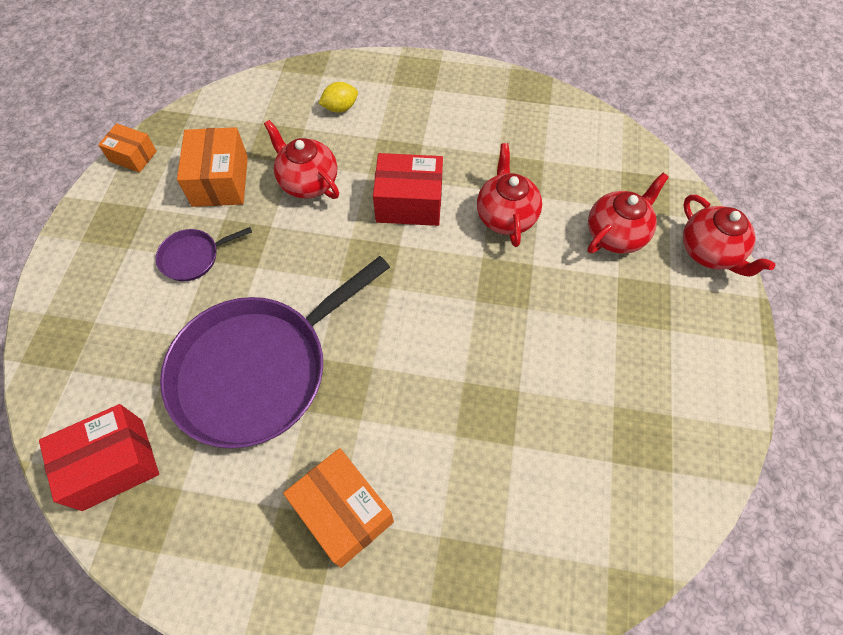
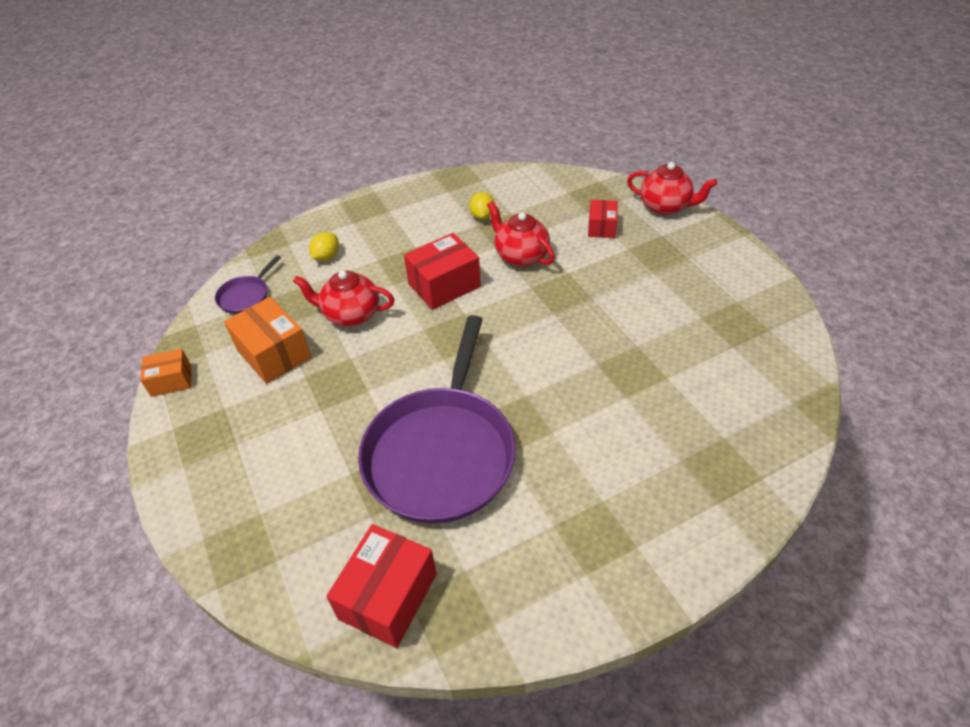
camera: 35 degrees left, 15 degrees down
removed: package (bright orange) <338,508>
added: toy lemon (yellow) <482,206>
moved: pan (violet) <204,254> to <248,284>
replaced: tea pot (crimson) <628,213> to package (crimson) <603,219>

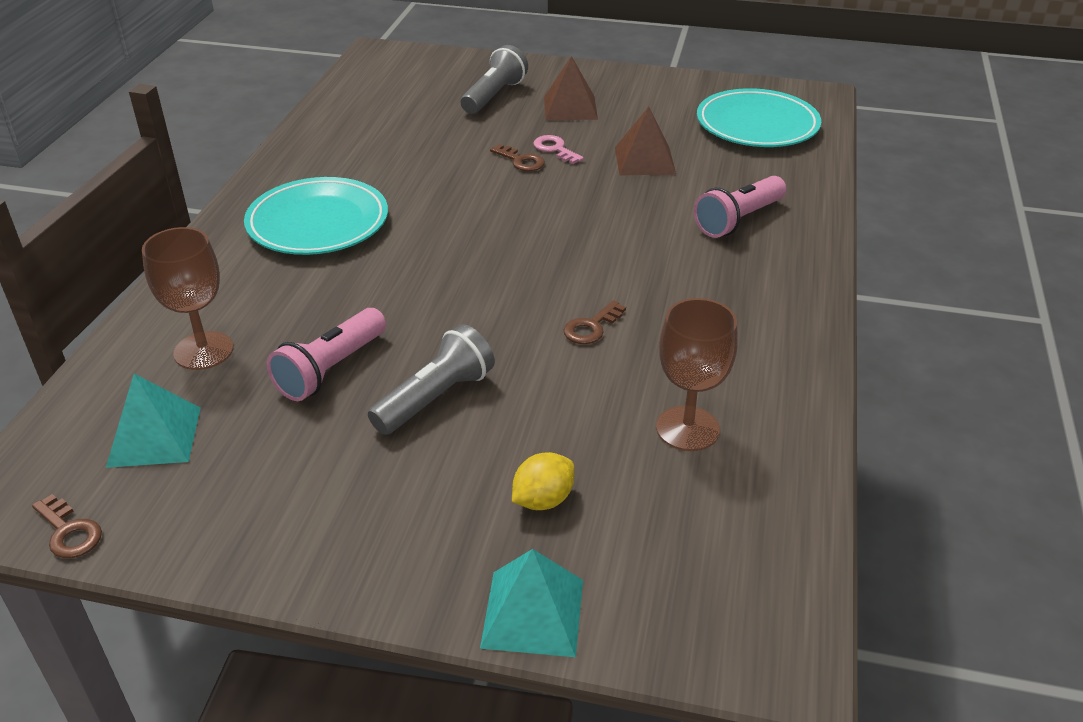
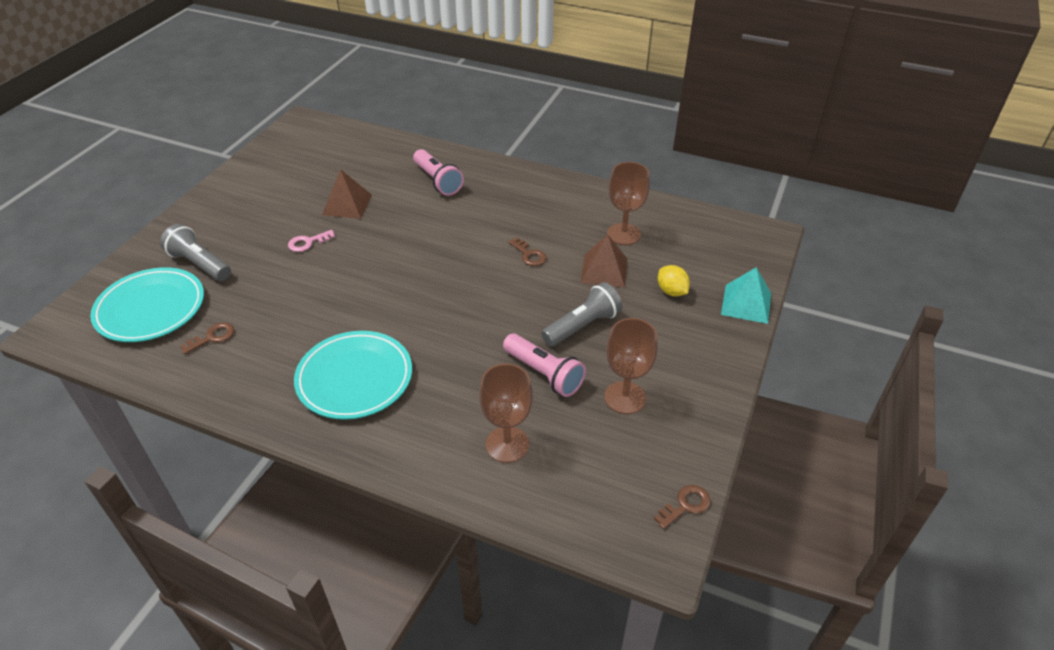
camera: 80 degrees left, 5 degrees up
removed: solid pyramid (aqua) <153,421>
added: chalice (brown) <631,366>
moved: solid pyramid (brown) <571,88> to <603,260>; plate (aqua) <759,117> to <147,304>; latchkey (brown) <517,157> to <207,338>
turned: pocket torch (gray) <431,379> = <581,314> 90 degrees clockwise

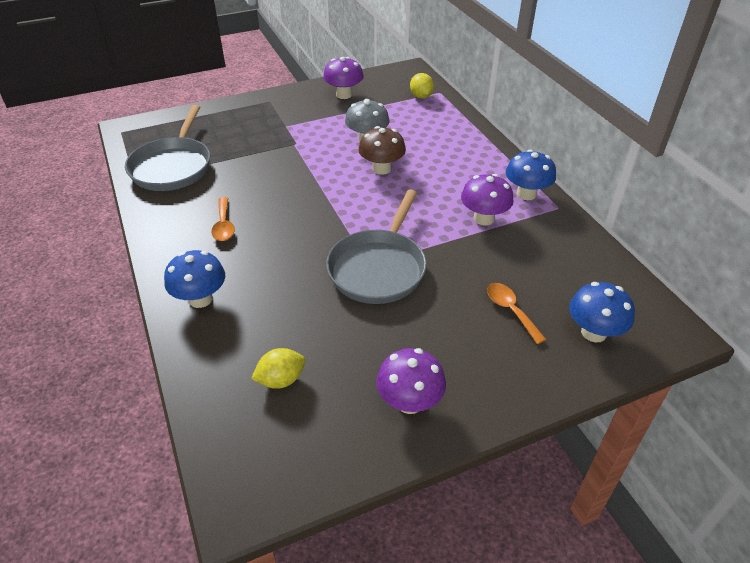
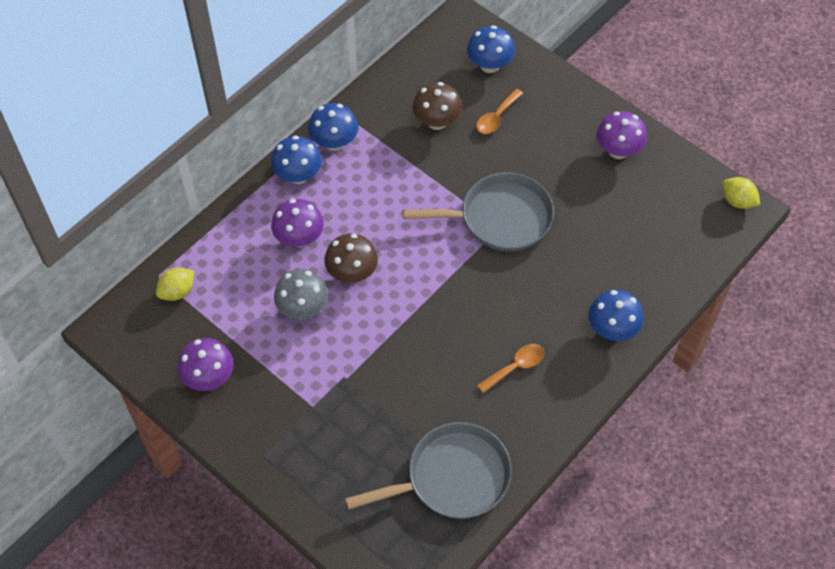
camera: 115 degrees left, 15 degrees up
added: mushroom (brown) <437,106>; mushroom (royal blue) <296,159>
moved: mushroom (violet) <487,199> to <297,223>; toy lemon (yellow) <278,368> to <741,193>

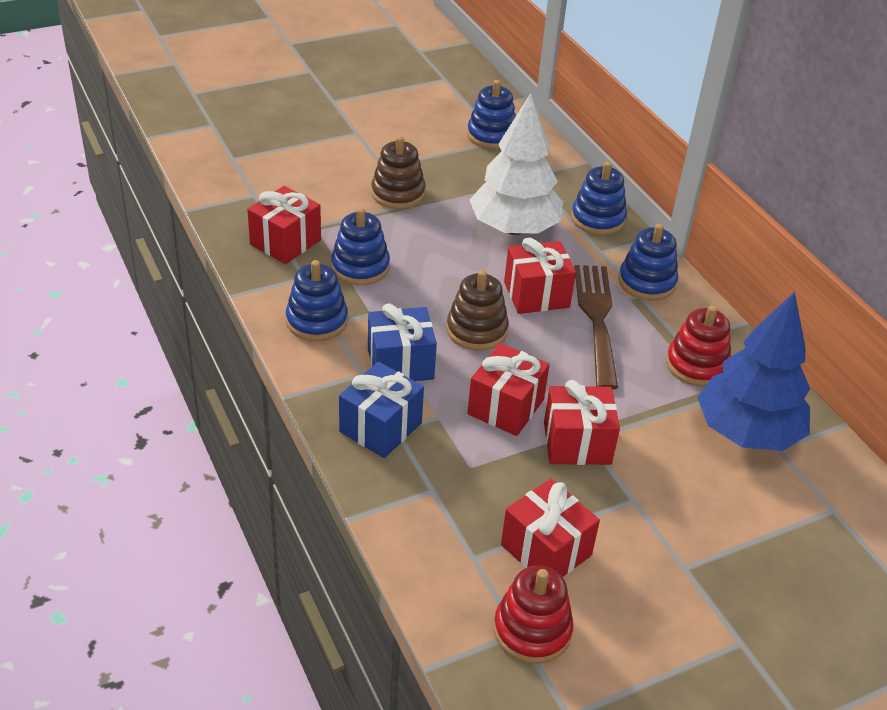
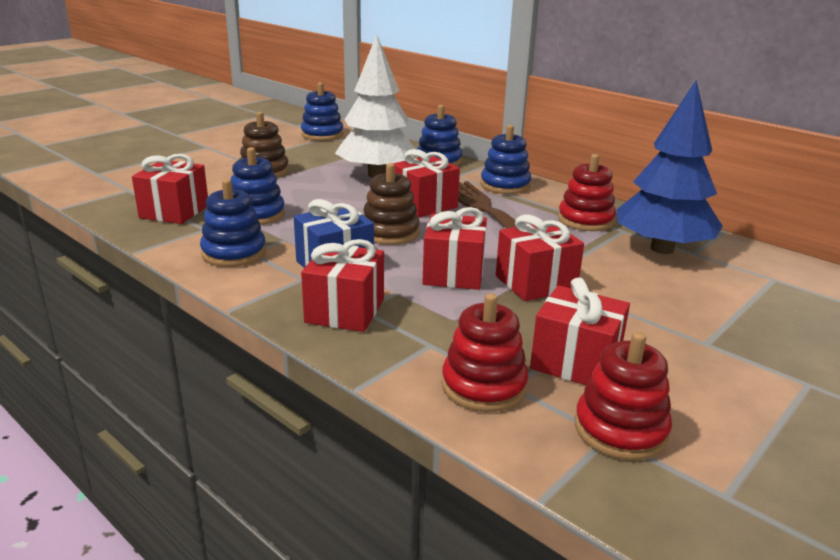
camera: 20 degrees left, 15 degrees down
added: ring stacker (crimson) <485,352>
recoloured: present (royal blue) <381,410> to present (crimson) <342,285>

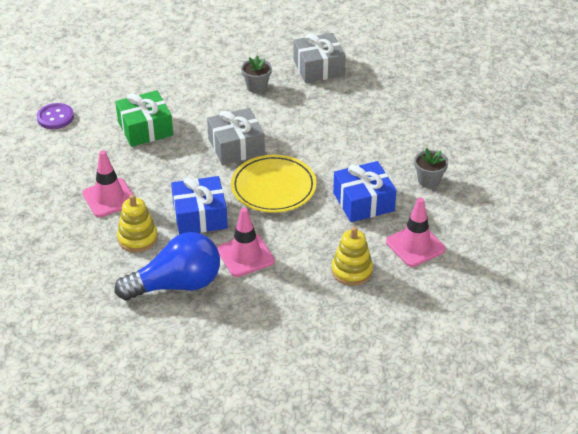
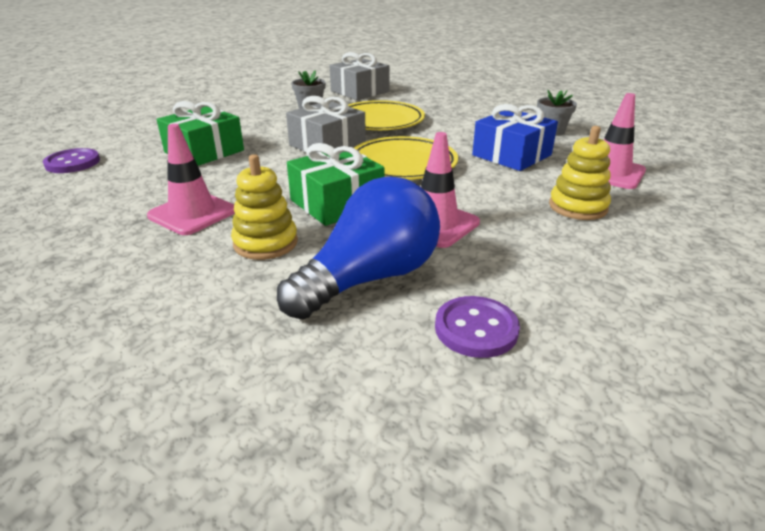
camera: 25 degrees left, 10 degrees down
added: plate (yellow) <386,115>; button (violet) <477,327>
recoloured: present (royal blue) <199,205> to present (leaf-green) <336,184>

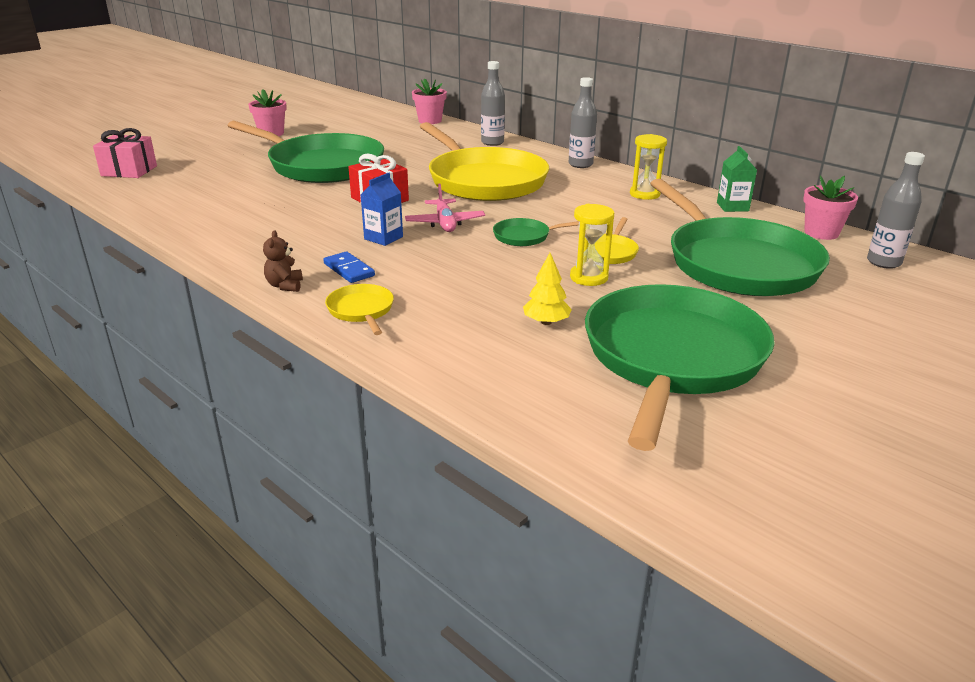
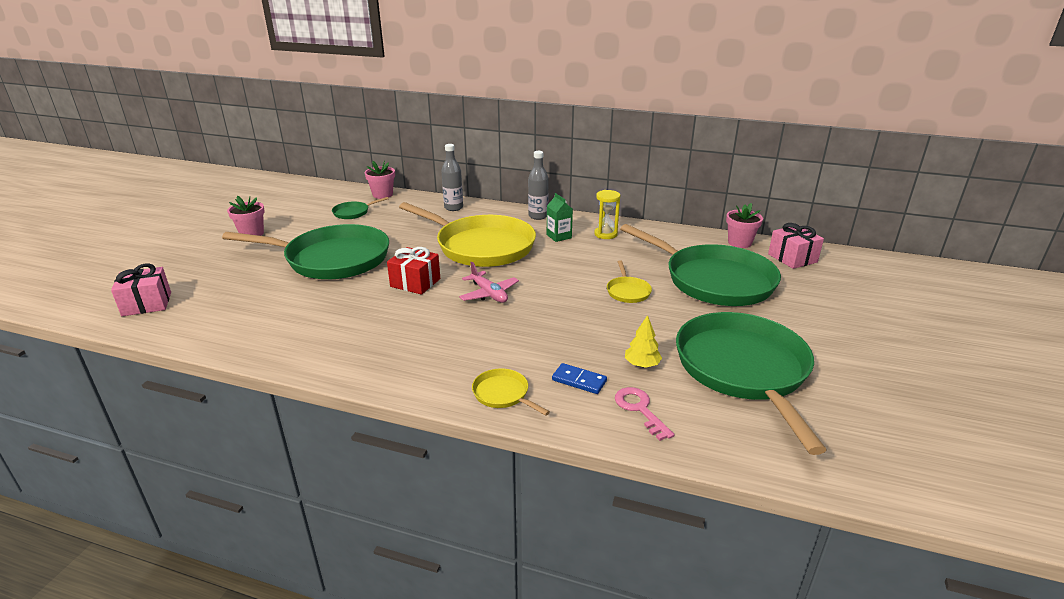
camera: 25 degrees left, 0 degrees up
removed: milk carton (royal blue) <382,209>; sand timer (yellow) <592,245>; teddy bear (brown) <283,261>
added: latchkey (rosy) <645,414>
moved: milk carton (leaf-green) <737,179> to <560,217>; pan (leaf-green) <536,232> to <360,208>; domino piece (royal blue) <349,267> to <579,378>
replaced: bottle (gray) <896,210> to present (rosy) <796,246>

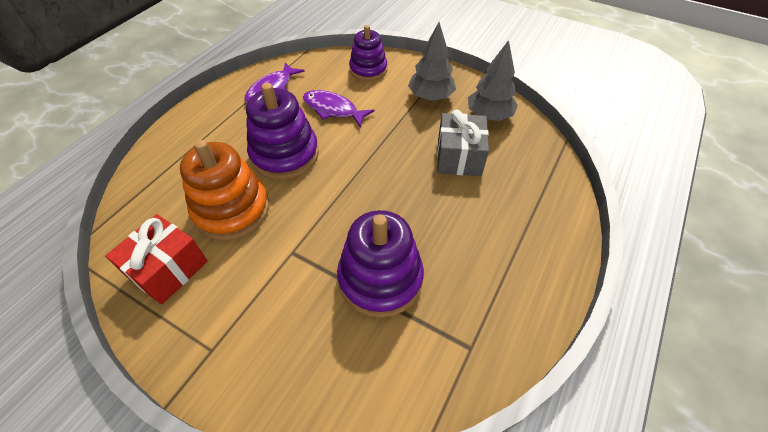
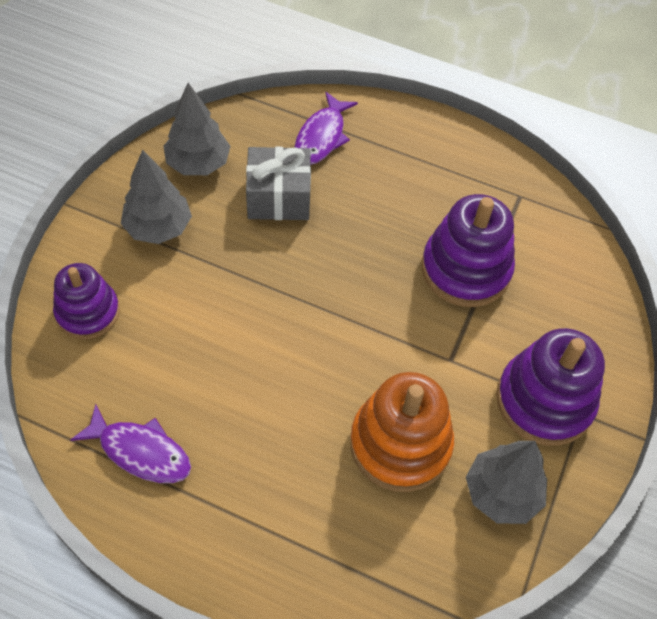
camera: 100 degrees left, 5 degrees up
moved: ring stacker (violet) <282,131> to <550,387>; toy fish (violet) <338,109> to <326,128>
replaced: present (crimson) <156,259> to toy tree (gray) <506,482>

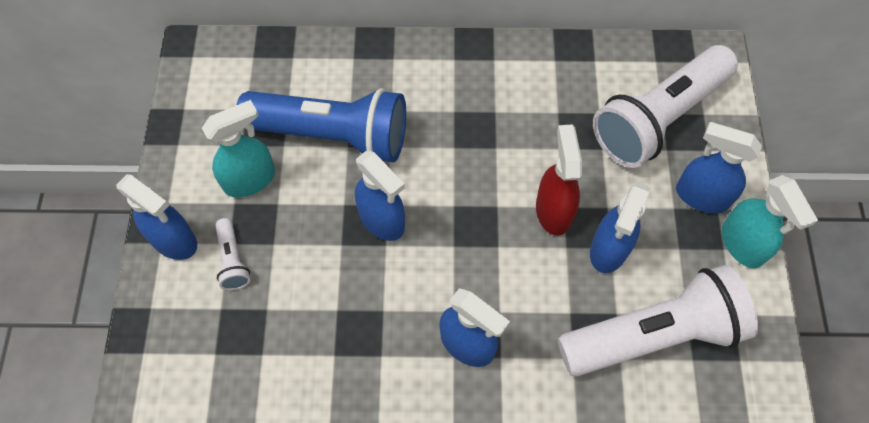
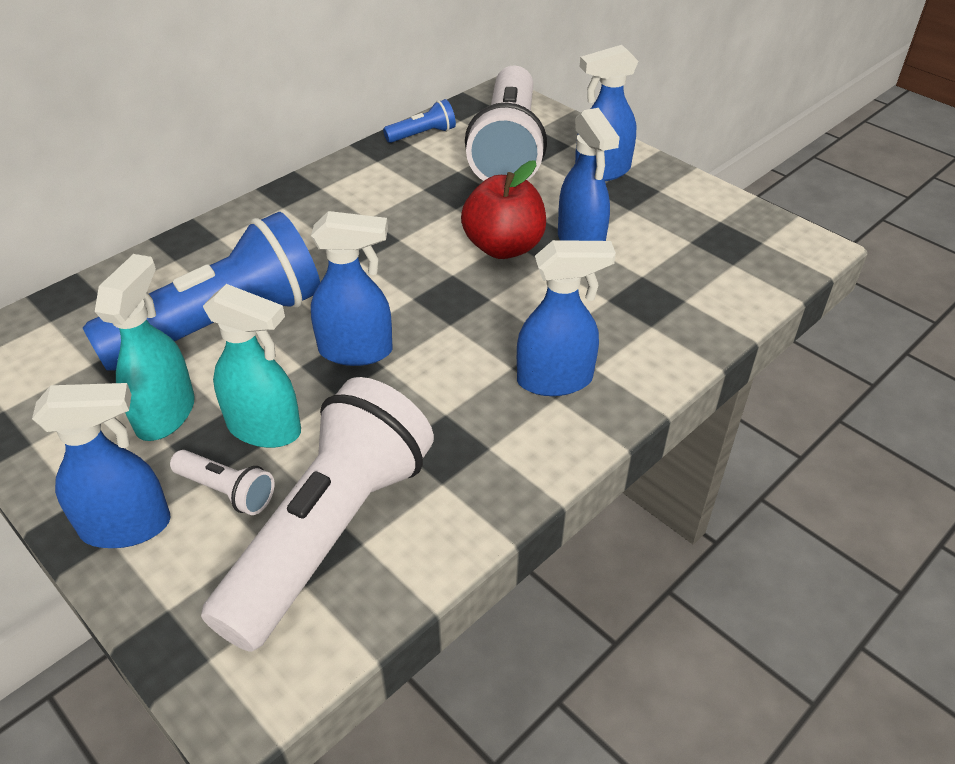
camera: 45 degrees left, 20 degrees down
added: pocket torch (royal blue) <419,121>
moved: spray cleaner (aqua) <770,221> to <252,366>; pocket torch (pure white) <658,321> to <317,514>
replaced: spray cleaner (crimson) <559,180> to apple (crimson) <503,209>

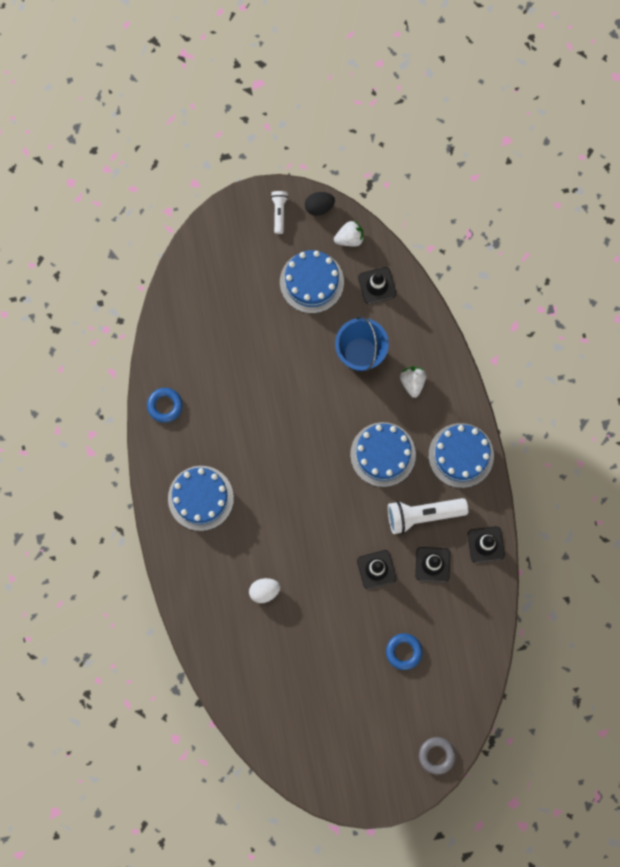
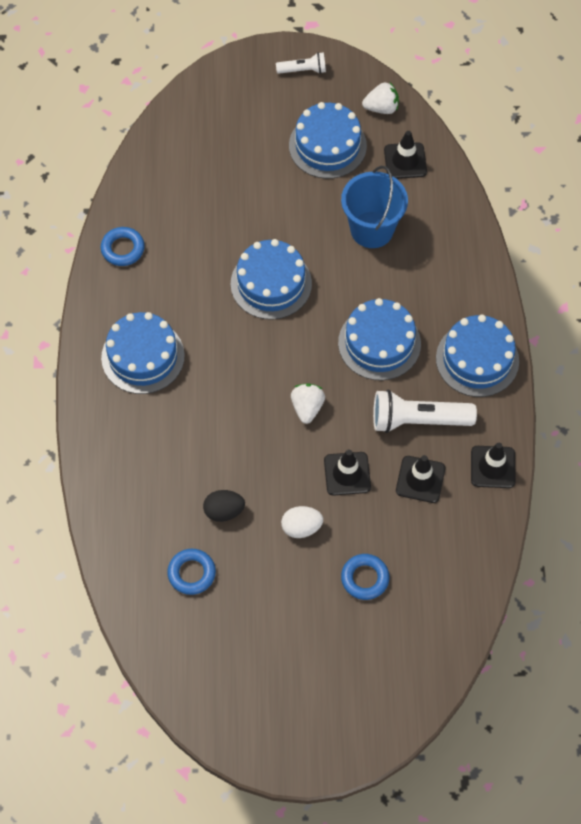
camera: 10 degrees right, 15 degrees down
removed: hoop (gray) <437,756>
added: gateau (royal blue) <271,279>; hoop (royal blue) <191,572>
moved: egg shape (black) <320,204> to <224,506>; berry (pure white) <413,382> to <308,403>; egg shape (pure white) <264,590> to <302,522>
turned: pocket torch (pure white) <279,212> = <301,63> 75 degrees clockwise

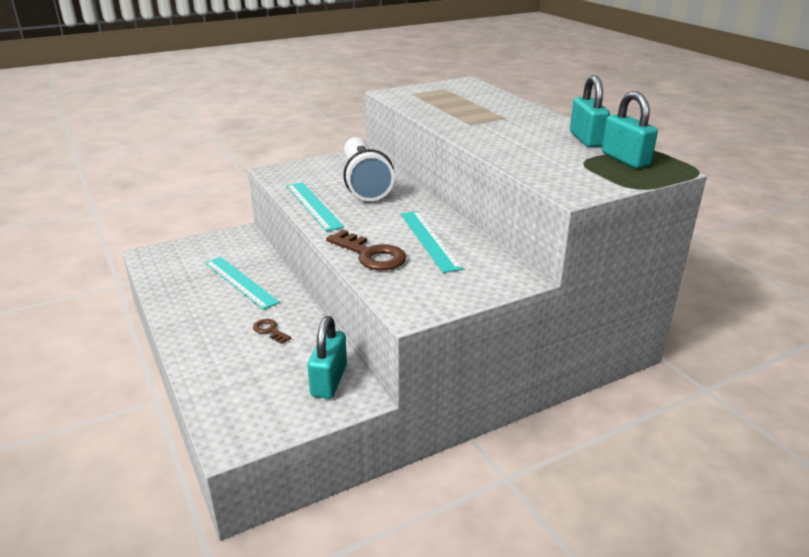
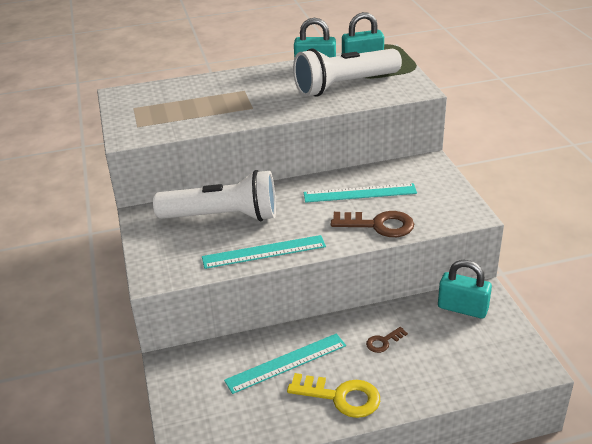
camera: 75 degrees left, 5 degrees up
added: pocket torch (pure white) <347,72>; latchkey (yellow) <333,395>
turned: latchkey (brown) <366,250> = <372,224> 45 degrees clockwise

